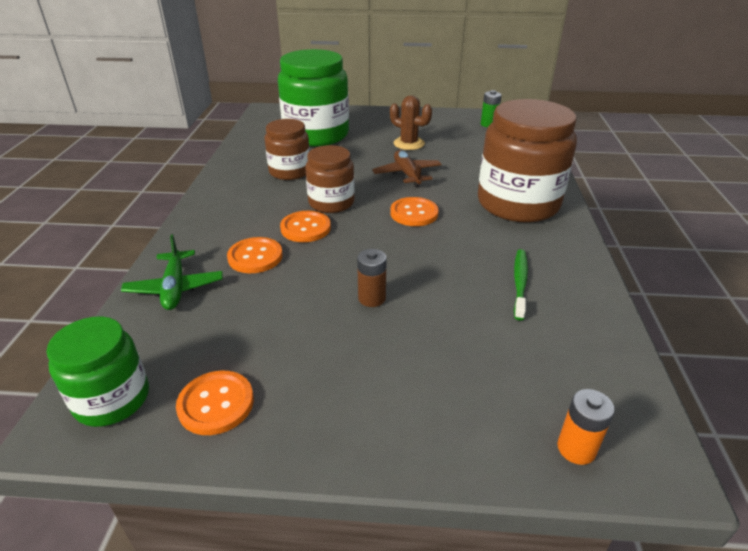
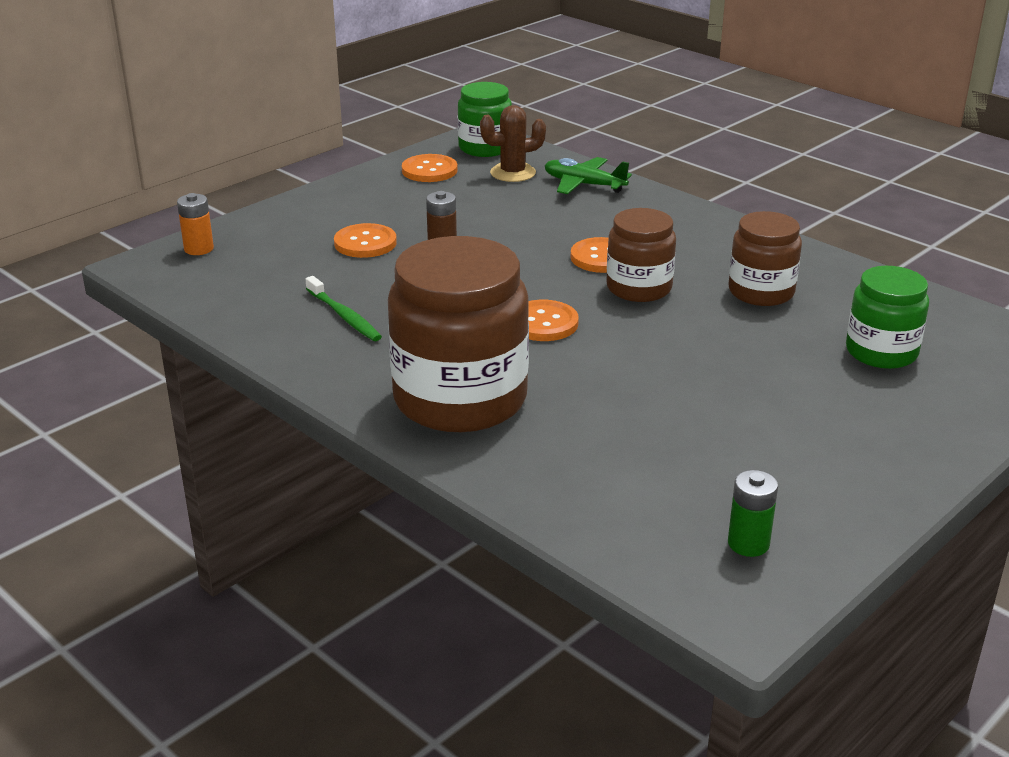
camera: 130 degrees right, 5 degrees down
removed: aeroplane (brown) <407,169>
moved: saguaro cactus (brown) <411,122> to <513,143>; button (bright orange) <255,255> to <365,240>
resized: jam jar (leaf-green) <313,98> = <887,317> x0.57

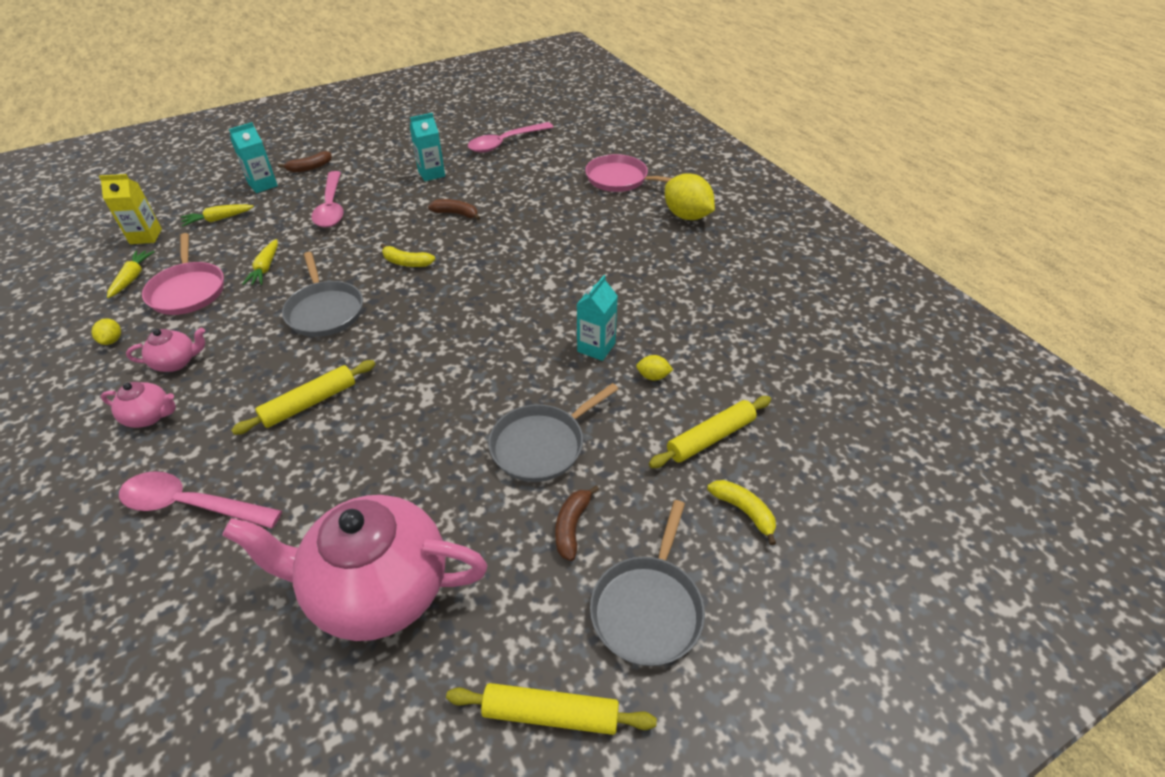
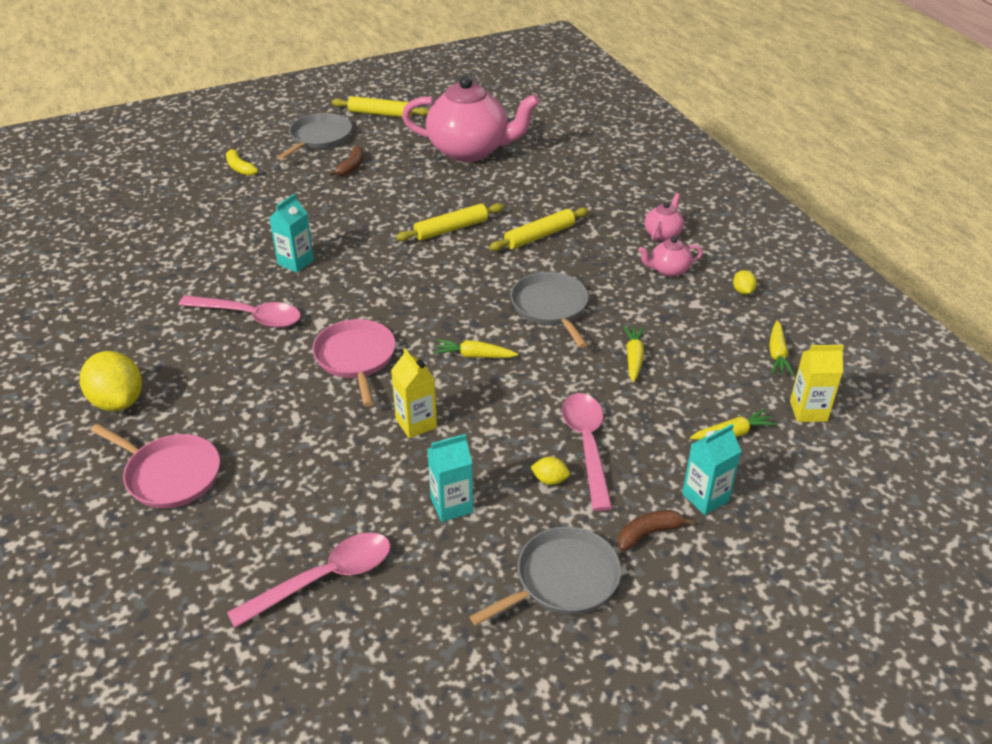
camera: 175 degrees left, 5 degrees down
moved: pan (rosy) <183,274> to <354,363>; toy lemon (yellow) <654,367> to <550,471>; pan (gray) <553,432> to <545,576>; dough roller (yellow) <710,432> to <450,222>; tablespoon (rosy) <200,500> to <240,311>
replaced: toy banana (brown) <454,209> to milk carton (yellow) <414,393>; toy banana (yellow) <408,255> to root vegetable (yellow) <476,348>
turned: tea pot (rosy) <138,405> = <664,217> 105 degrees clockwise

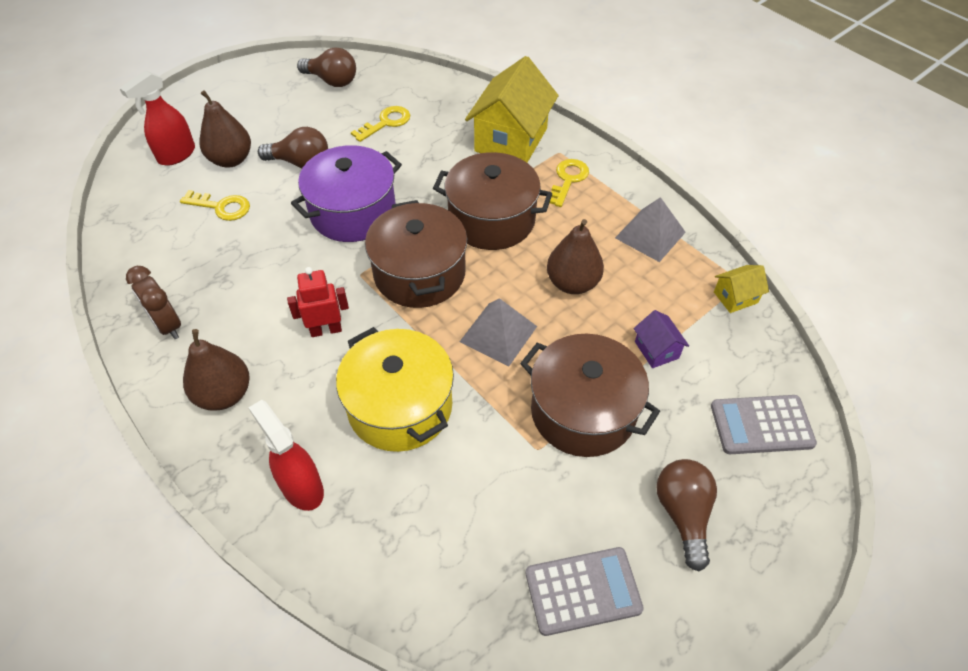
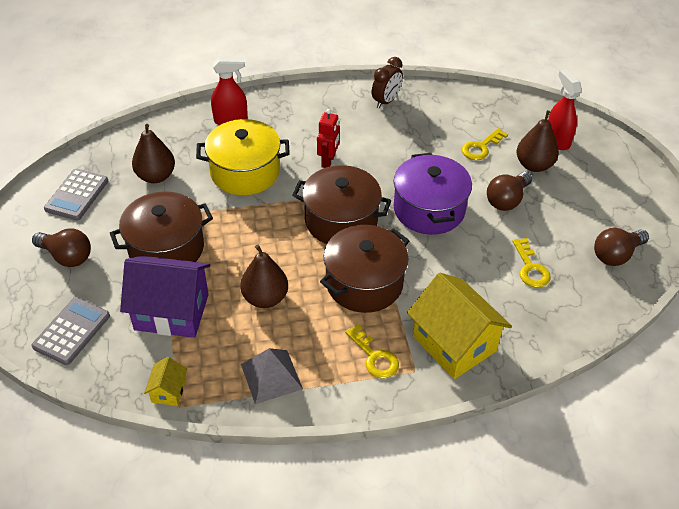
camera: 120 degrees right, 5 degrees down
removed: solid pyramid (gray) <498,332>
moved: toy pear (brown) <216,370> to <153,153>
turned: clock (brown) <153,302> = <387,83> 135 degrees clockwise
resized: toy house (violet) <661,339> = <165,297> x2.19

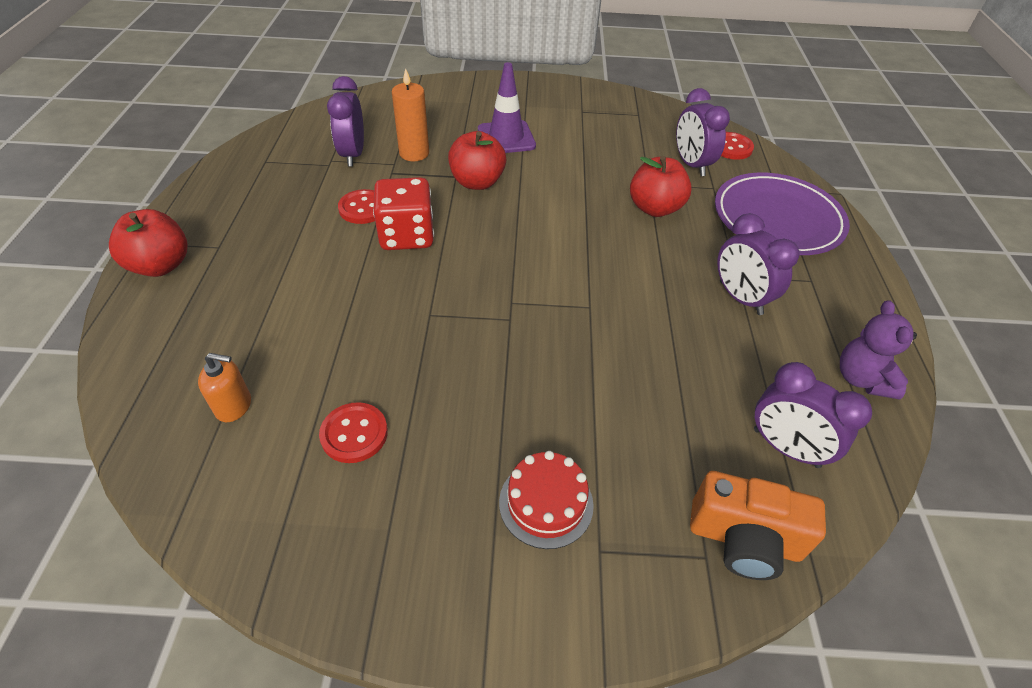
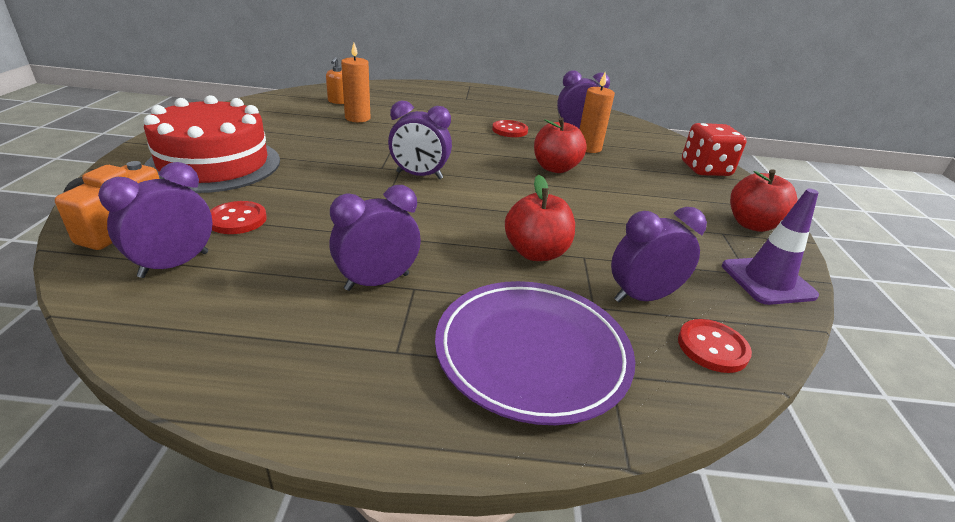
camera: 90 degrees right, 15 degrees down
removed: teddy bear (violet) <878,350>
added: candle (bright orange) <355,82>; clock (violet) <420,140>
moved: road cone (violet) <507,107> to <770,247>; die (crimson) <403,213> to <714,149>; apple (crimson) <148,243> to <764,200>; button (crimson) <353,432> to <238,217>
resized: gateau (crimson) <546,500> = <212,144> x2.02

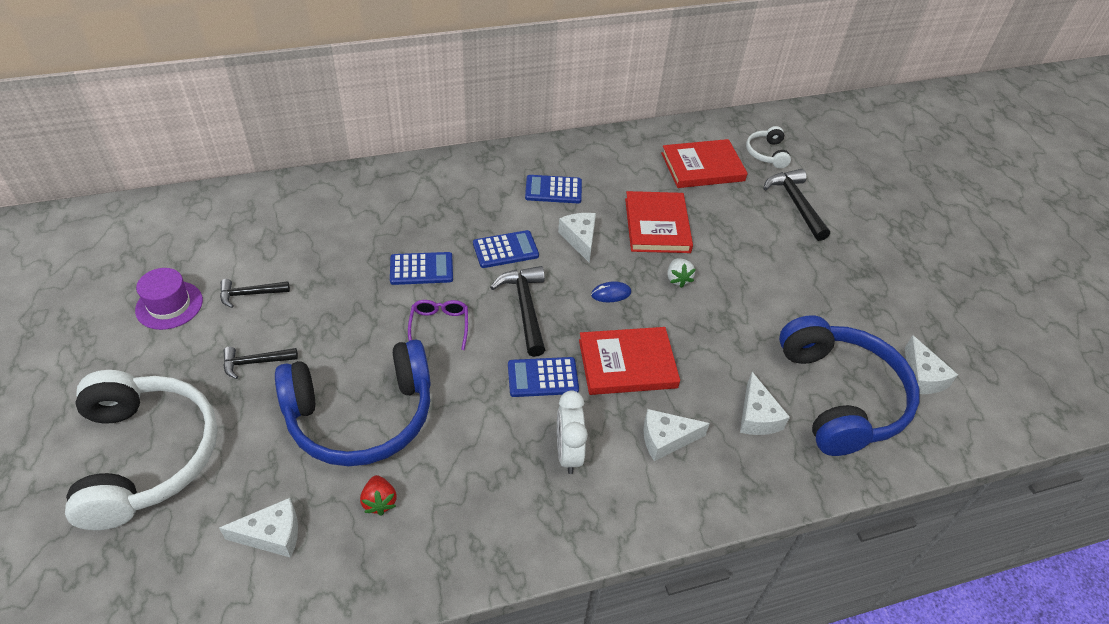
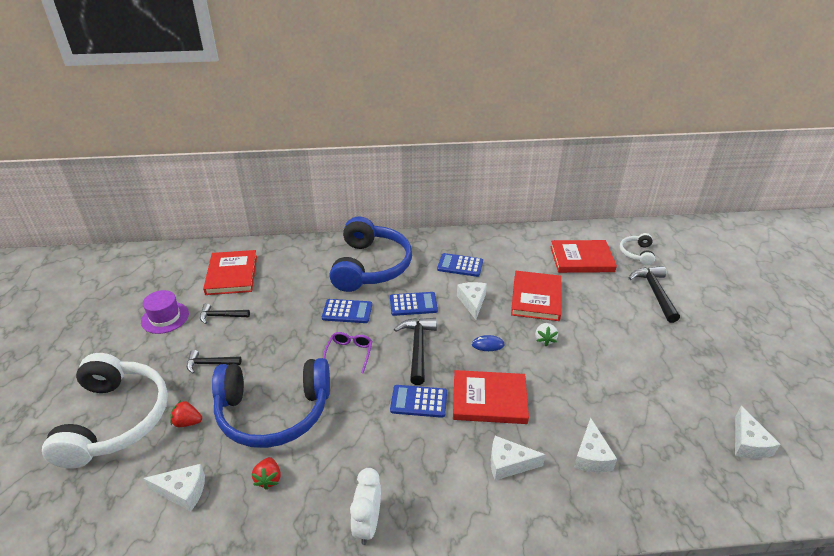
camera: 15 degrees right, 10 degrees down
added: hardback (crimson) <230,272>; berry (crimson) <186,414>
moved: headphones (royal blue) <849,385> to <370,254>; clock (pure white) <572,432> to <365,506>

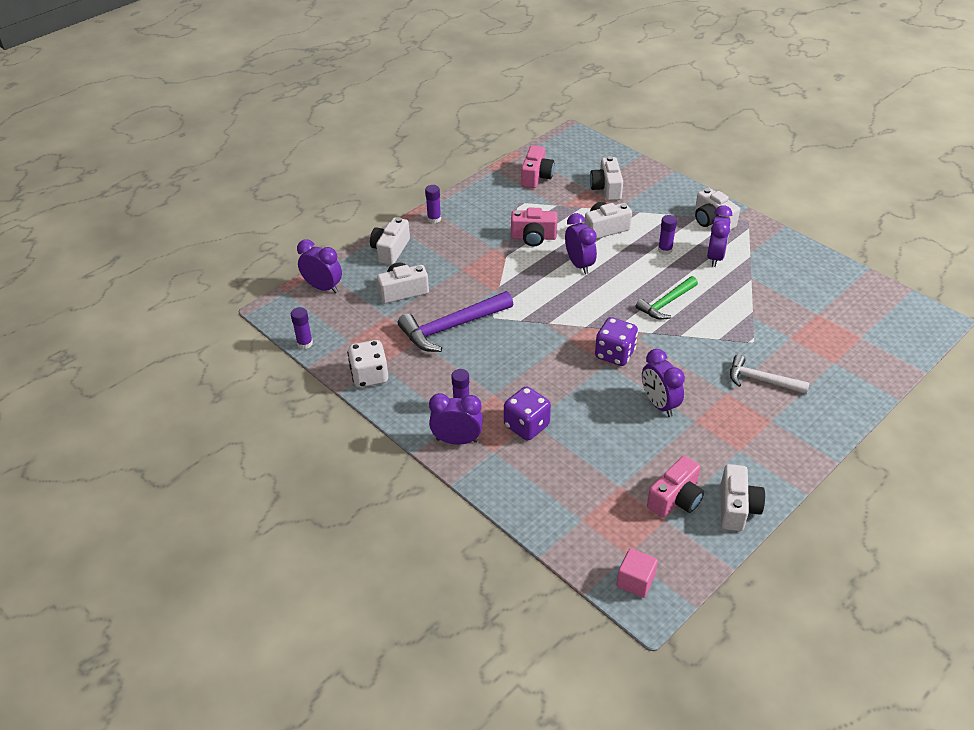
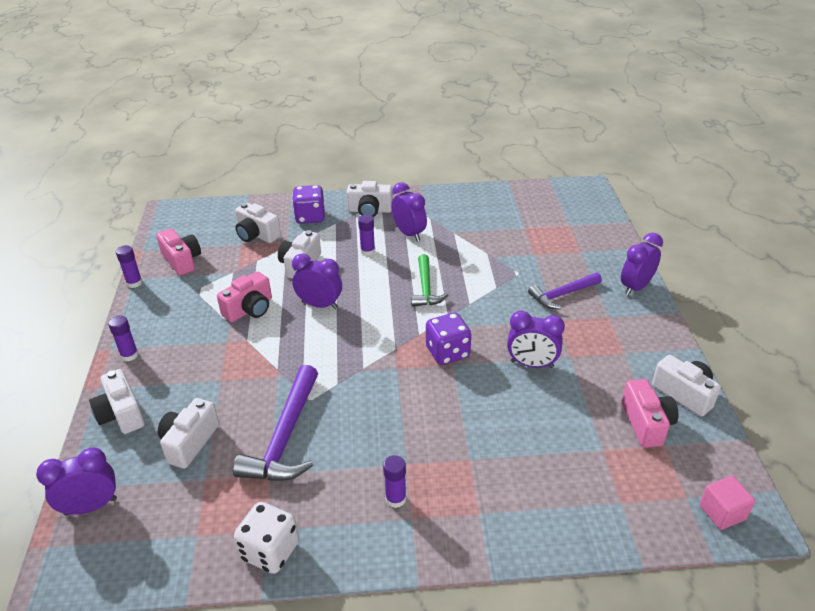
camera: 50 degrees left, 5 degrees down
moved: glue stick (violet) <302,328> to <129,266>; die (violet) <527,413> to <308,204>; clock (violet) <456,419> to <642,264>
recoloured: claw hammer (pure white) <770,374> to claw hammer (violet) <565,290>

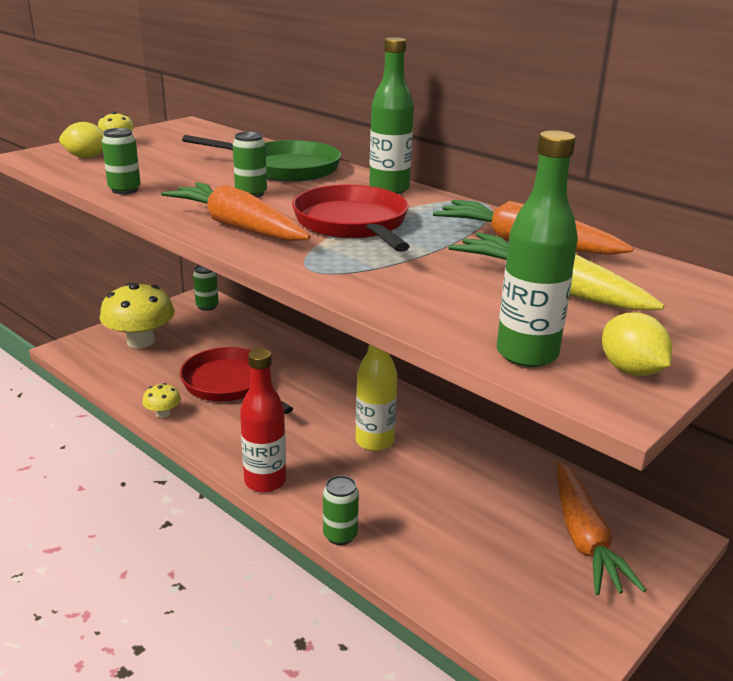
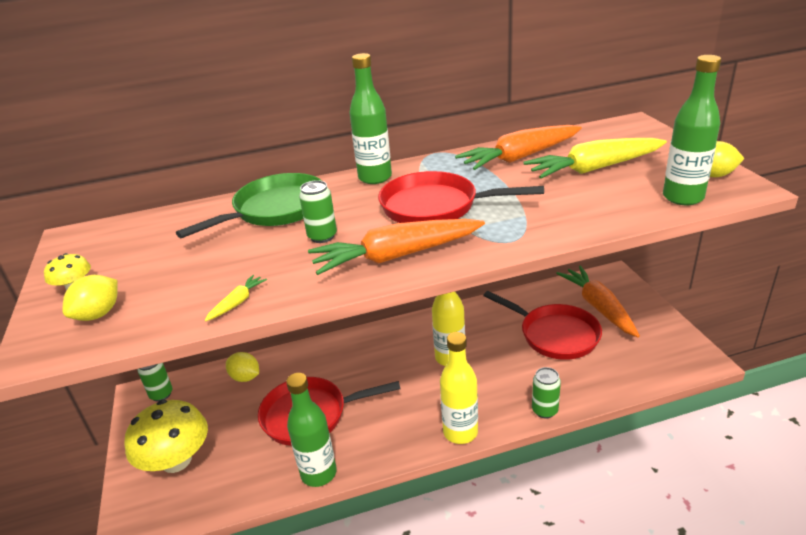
camera: 55 degrees left, 5 degrees up
added: pan (crimson) <542,325>; toy lemon (yellow) <242,367>
replaced: soda can (leaf-green) <121,161> to root vegetable (yellow) <236,298>; mushroom (yellow) <161,400> to bottle (leaf-green) <311,430>
recoloured: bottle (crimson) <263,420> to bottle (yellow) <459,388>
turned: root vegetable (bright orange) <601,528> = <598,302> 135 degrees counterclockwise

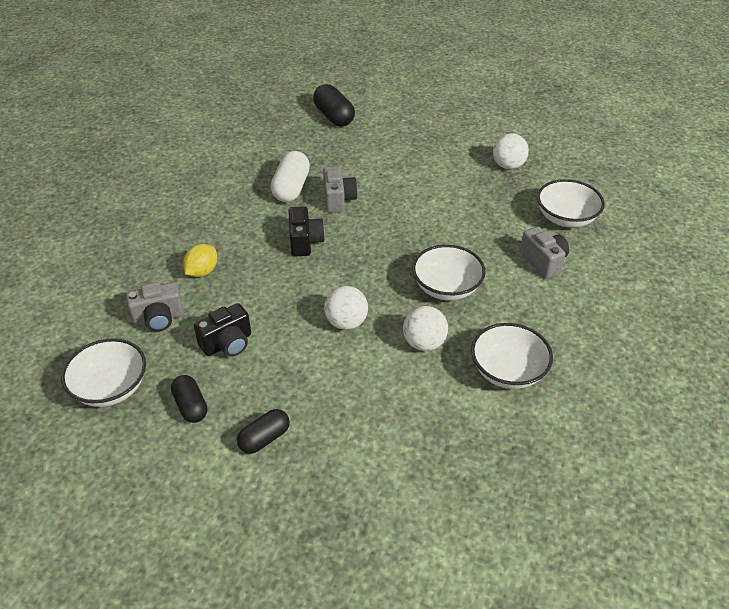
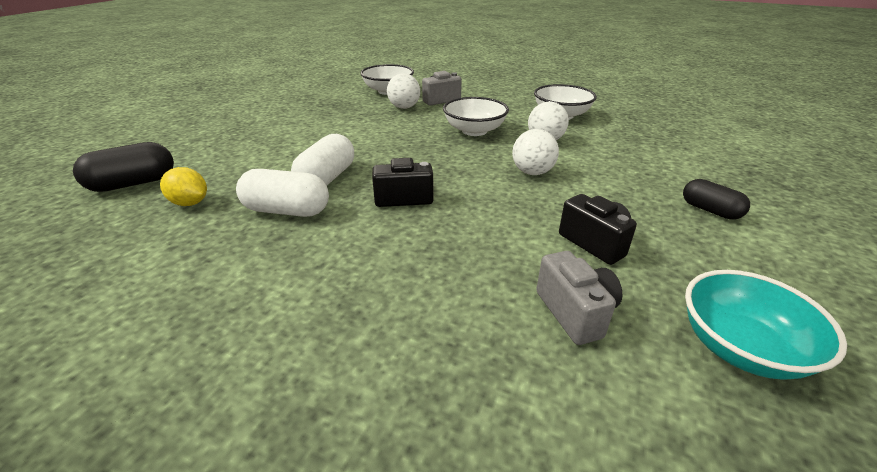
camera: 90 degrees left, 10 degrees down
removed: pill (black) <189,399>
moved: sphere (pure white) <511,151> to <403,91>; toy lemon (yellow) <200,260> to <183,186>
replaced: compact camera (gray) <340,189> to pill (pure white) <322,160>
recoloured: deep dish (pure white) <103,372> to deep dish (aqua) <766,325>

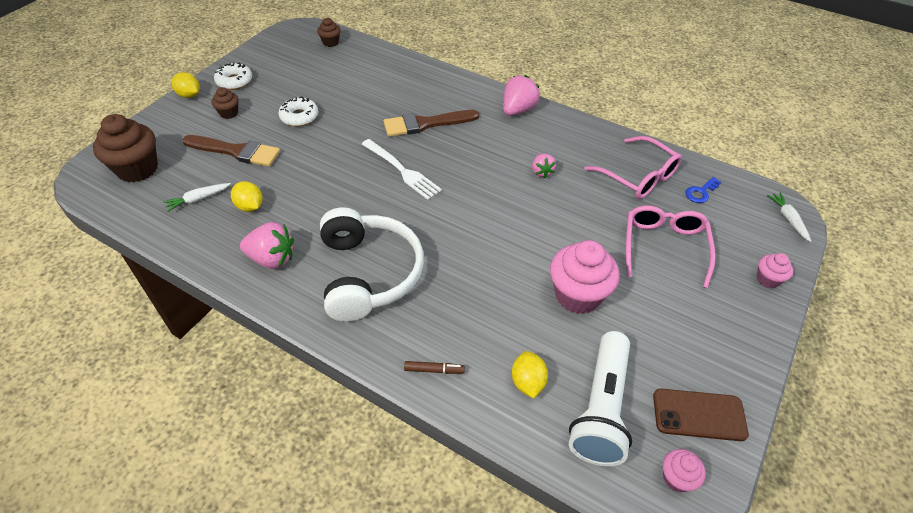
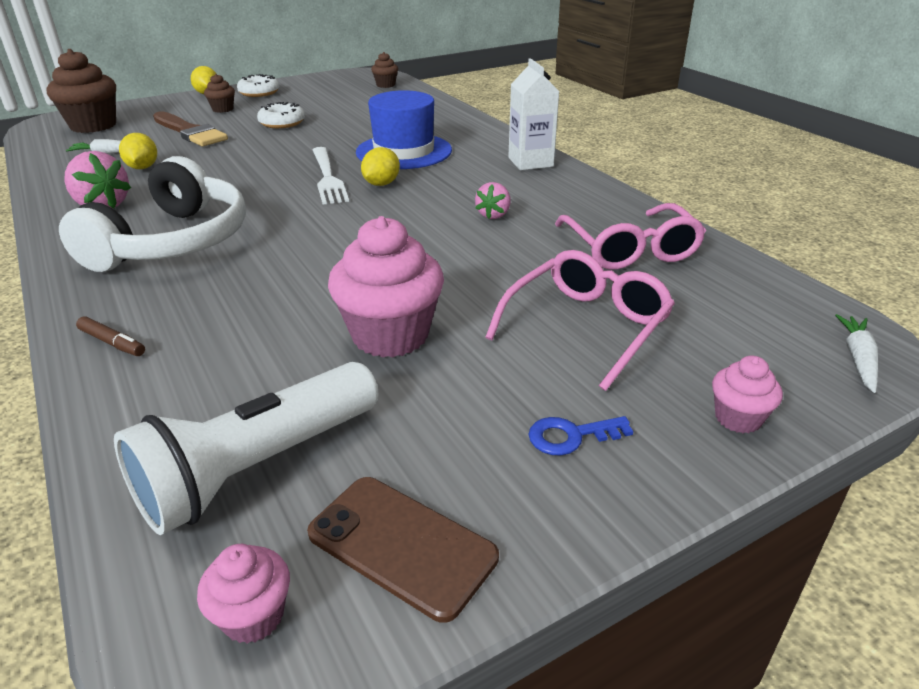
camera: 30 degrees right, 15 degrees down
moved: latchkey (royal blue) <703,190> to <580,436>; toy lemon (yellow) <530,375> to <380,166>
replaced: berry (rosy) <521,95> to milk carton (pure white) <533,114>; paint brush (brown) <431,123> to tall hat (royal blue) <404,129>

